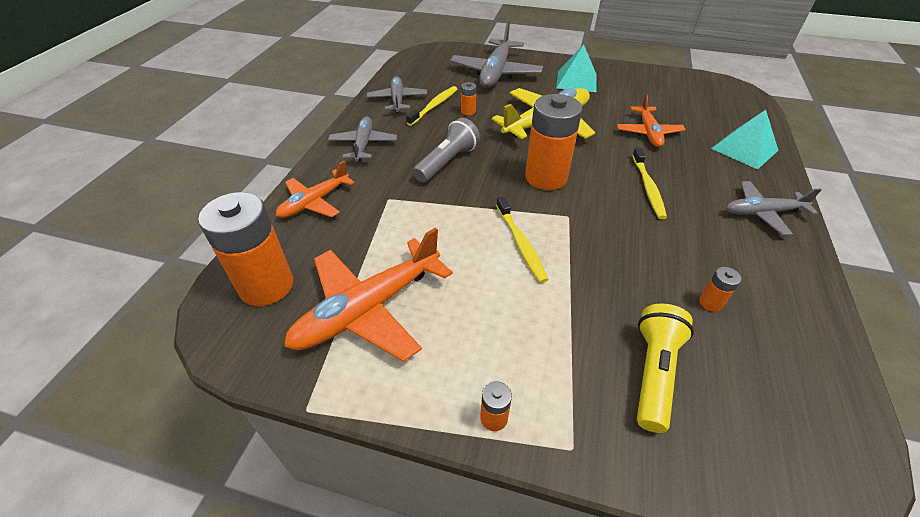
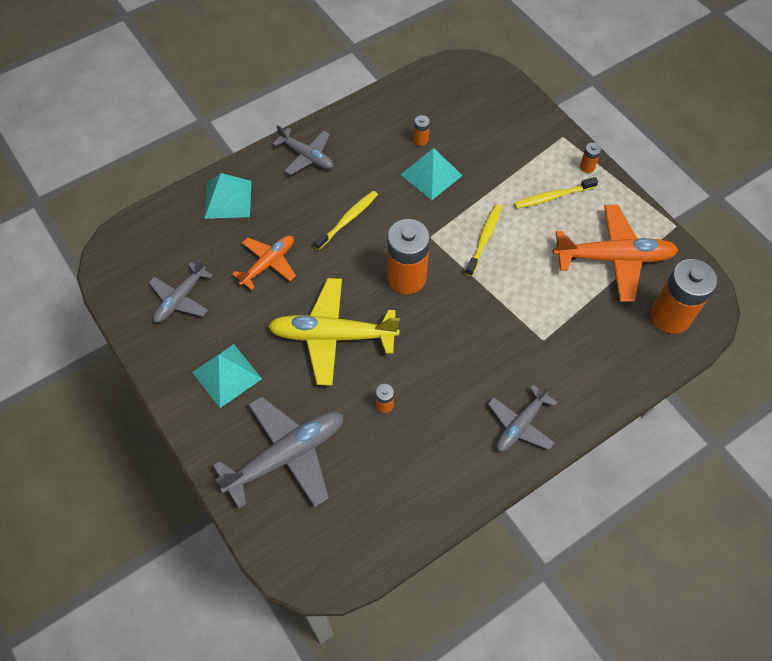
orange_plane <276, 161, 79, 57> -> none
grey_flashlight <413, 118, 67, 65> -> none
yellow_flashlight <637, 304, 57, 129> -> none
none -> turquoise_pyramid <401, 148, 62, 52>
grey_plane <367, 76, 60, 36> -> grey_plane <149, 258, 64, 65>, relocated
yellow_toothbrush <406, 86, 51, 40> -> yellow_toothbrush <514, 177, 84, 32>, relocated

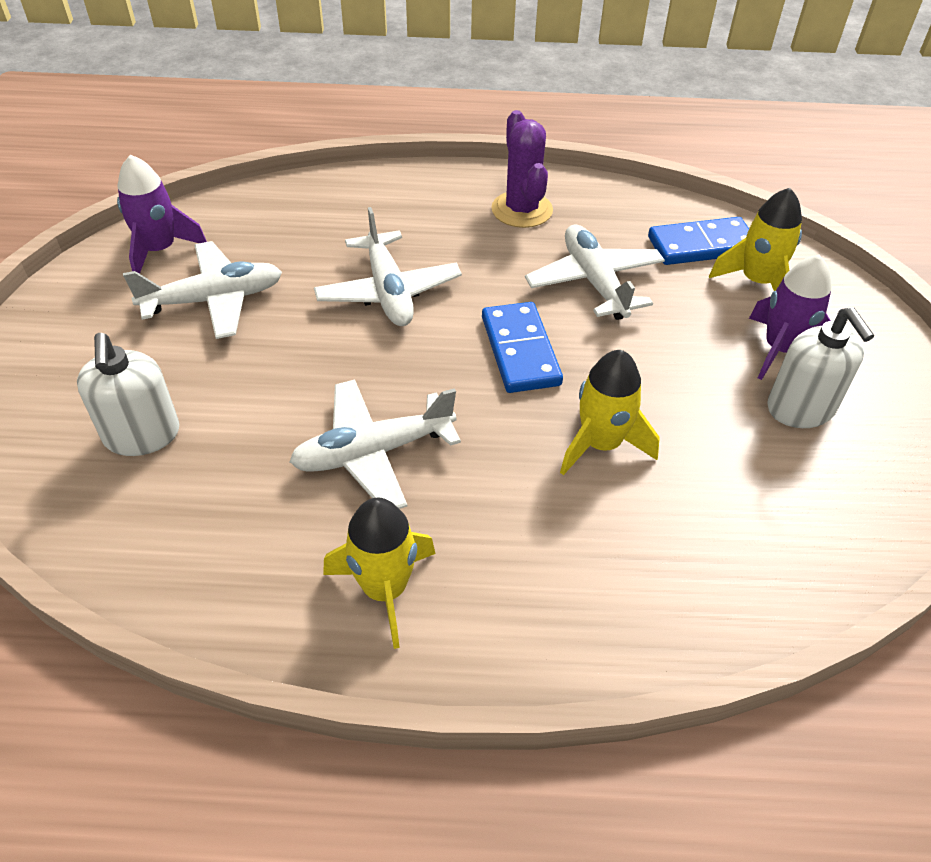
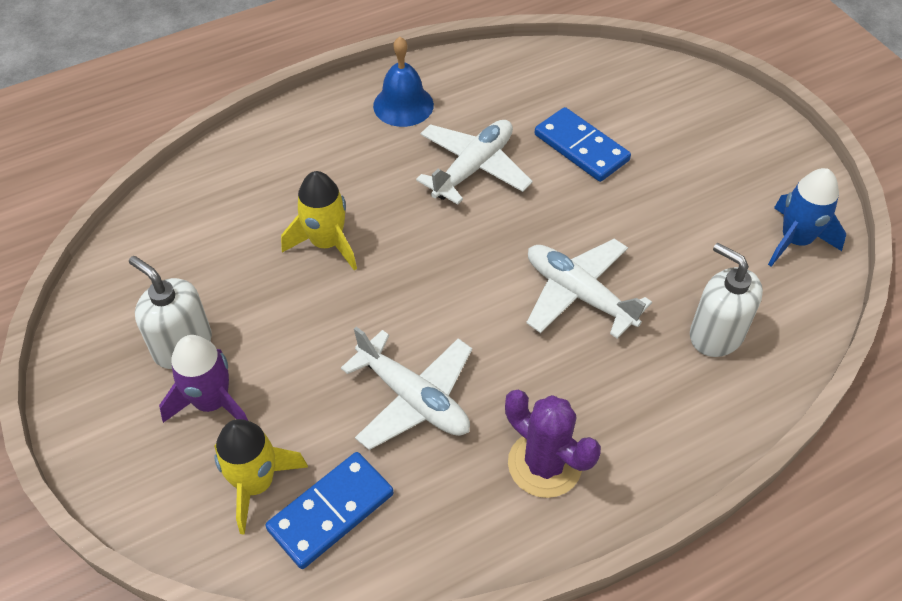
white_plane <123, 241, 159, 98> -> none
white_soap_dispenser <77, 333, 102, 123> -> white_soap_dispenser <690, 243, 73, 114>, relocated
blue_domino <482, 302, 81, 91> -> blue_domino <534, 107, 97, 75>, relocated
yellow_rocket <323, 498, 113, 151> -> blue_bell <373, 37, 61, 90>
purple_rocket <117, 155, 90, 119> -> blue_rocket <768, 168, 78, 98>

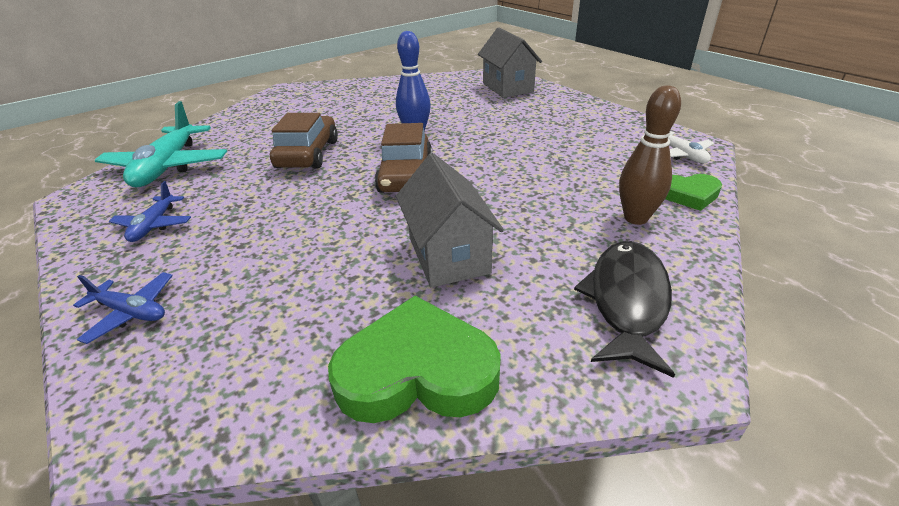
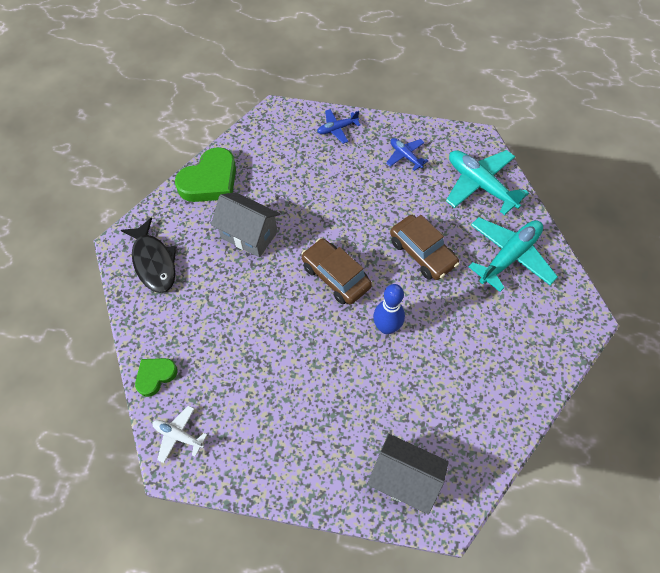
brown_bowling_pin <619, 85, 62, 140> -> none
none -> turquoise_plane <468, 217, 90, 75>

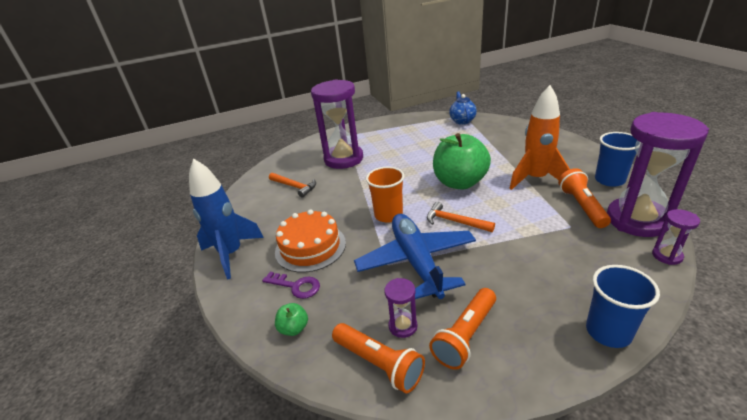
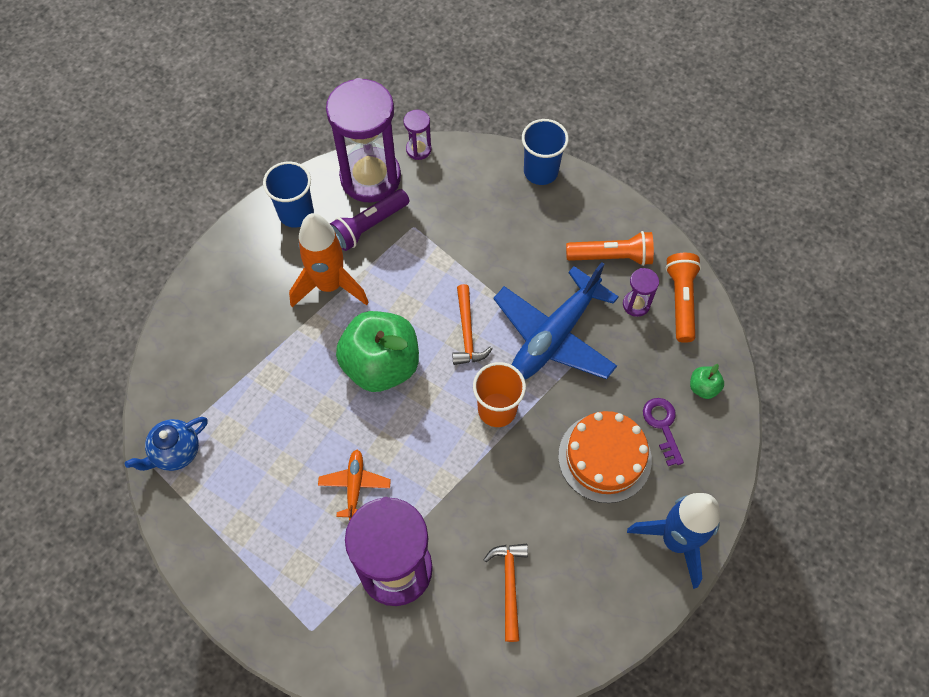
none -> orange_plane <318, 450, 73, 71>
orange_flashlight <558, 168, 53, 60> -> purple_flashlight <330, 189, 79, 62>

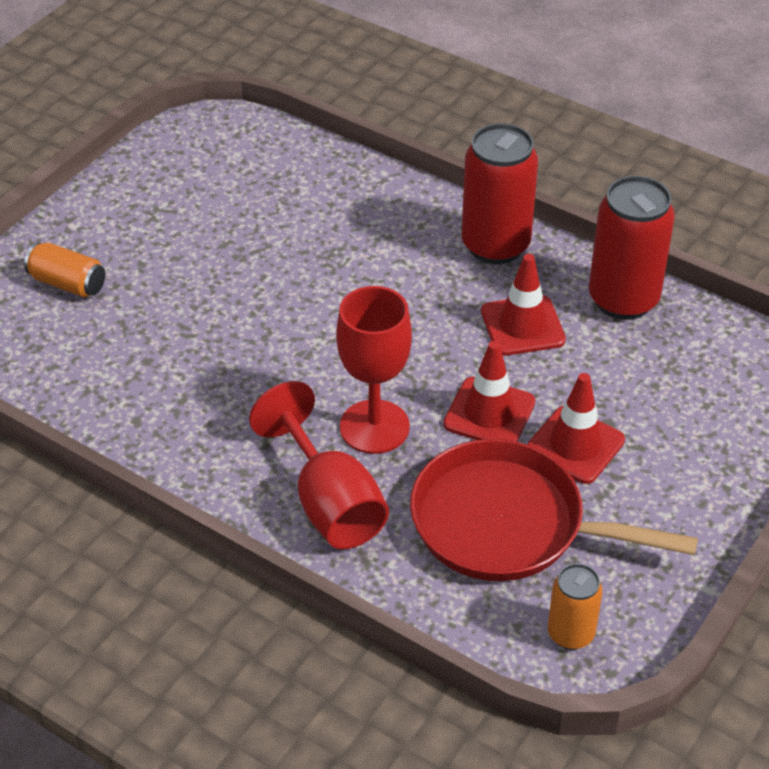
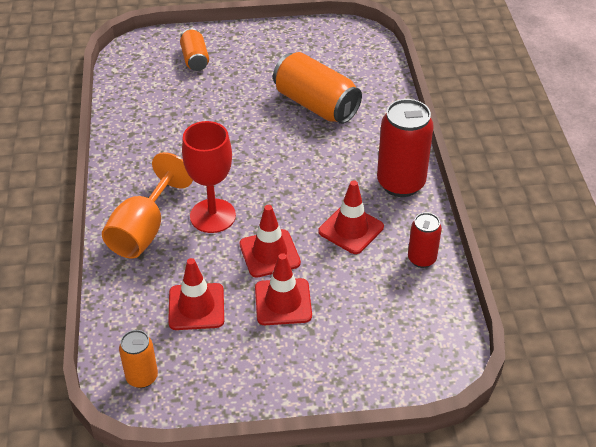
none -> orange_can <273, 52, 89, 72>
red_pan <410, 439, 288, 142> -> red_traffic_cone <168, 258, 56, 72>
red_goblet <249, 381, 140, 168> -> orange_goblet <102, 152, 91, 106>
red_can <589, 176, 86, 144> -> red_can <408, 213, 34, 55>, x0.55

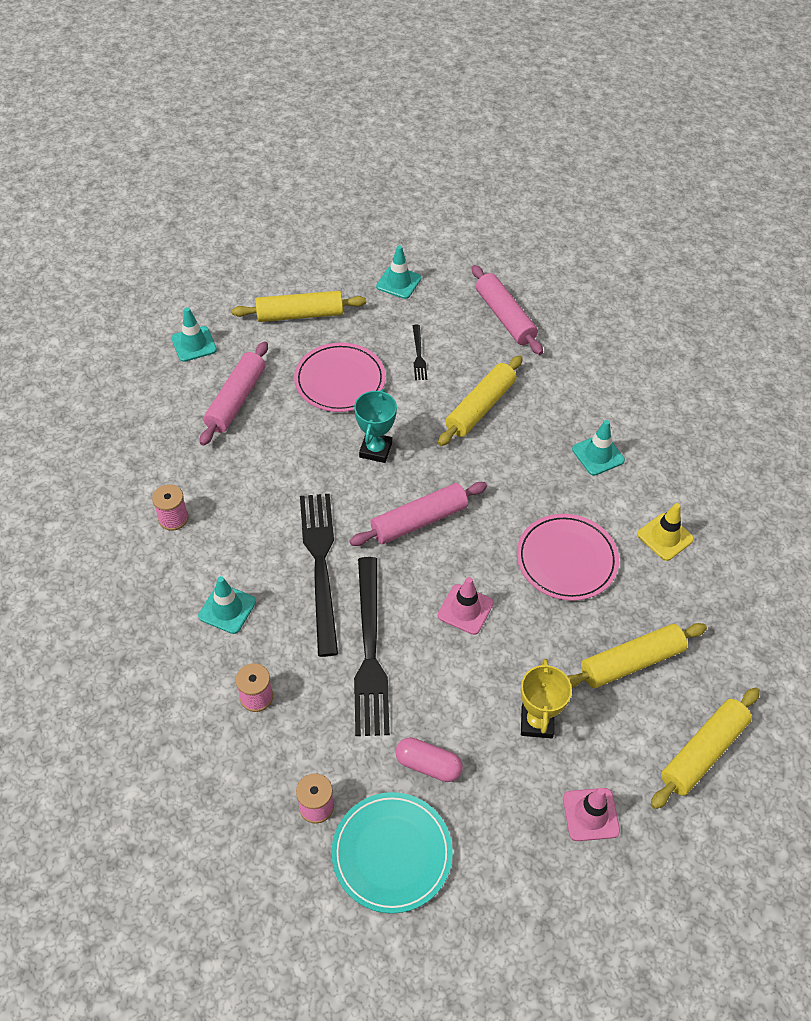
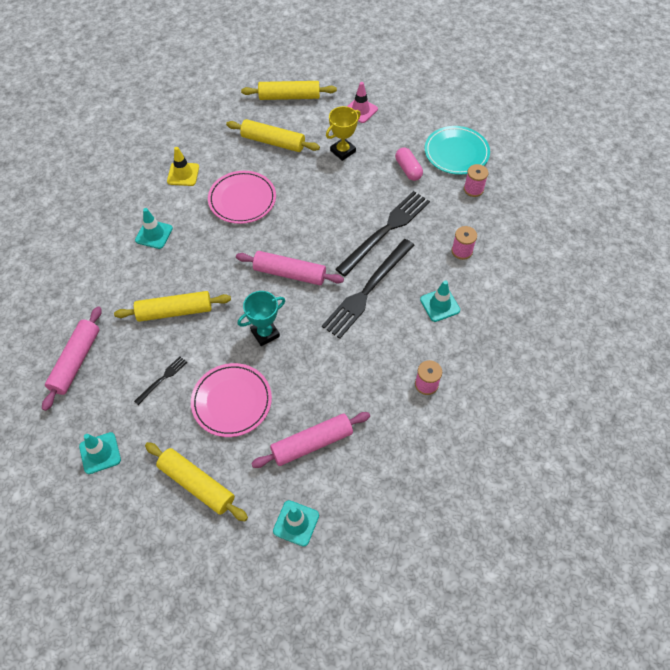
pink_traffic_cone <438, 577, 56, 58> -> none

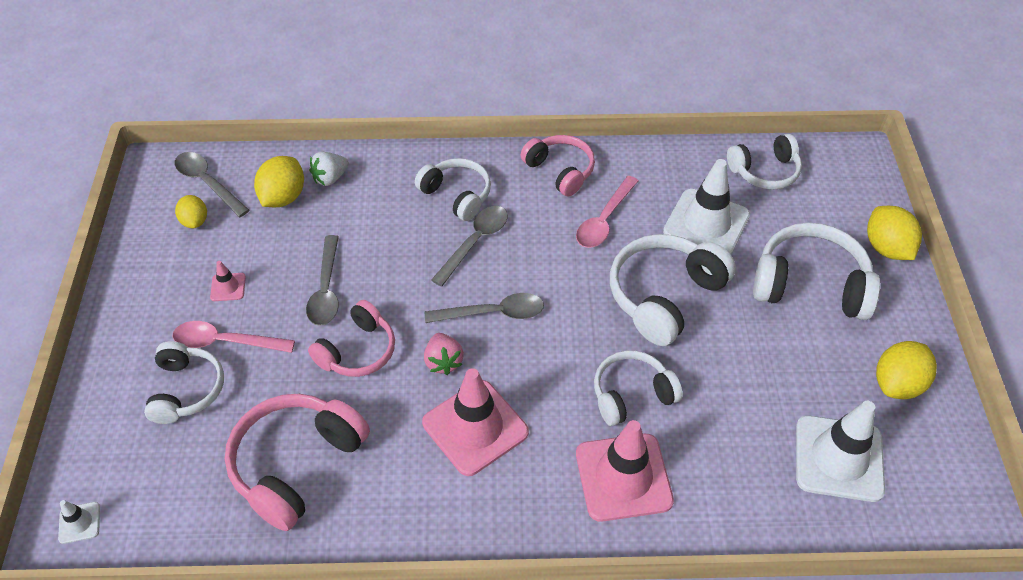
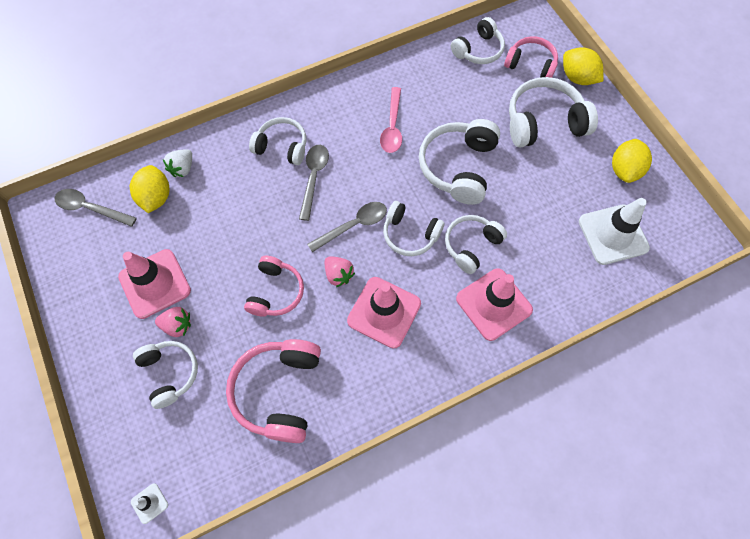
yellow_lemon <175, 195, 32, 33> -> none
grey_spoon <306, 235, 33, 91> -> none
white_traffic_cone <663, 159, 87, 95> -> none
none -> white_headphones <383, 201, 61, 55>
pink_headphones <520, 135, 75, 61> -> pink_headphones <504, 36, 54, 42>, relocated
pink_spoon <172, 321, 123, 32> -> pink_strawberry <155, 307, 36, 30>
pink_traffic_cone <210, 261, 36, 40> -> pink_traffic_cone <118, 249, 73, 70>, x2.28

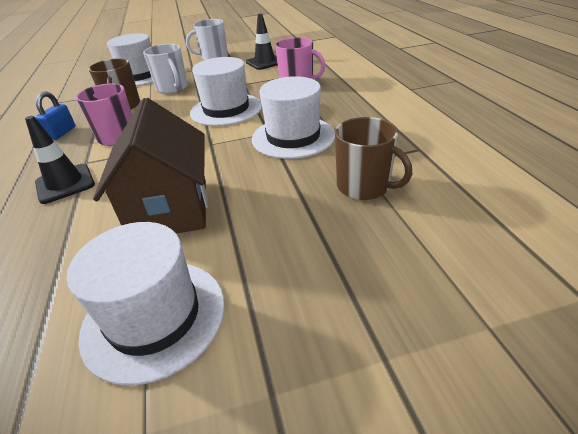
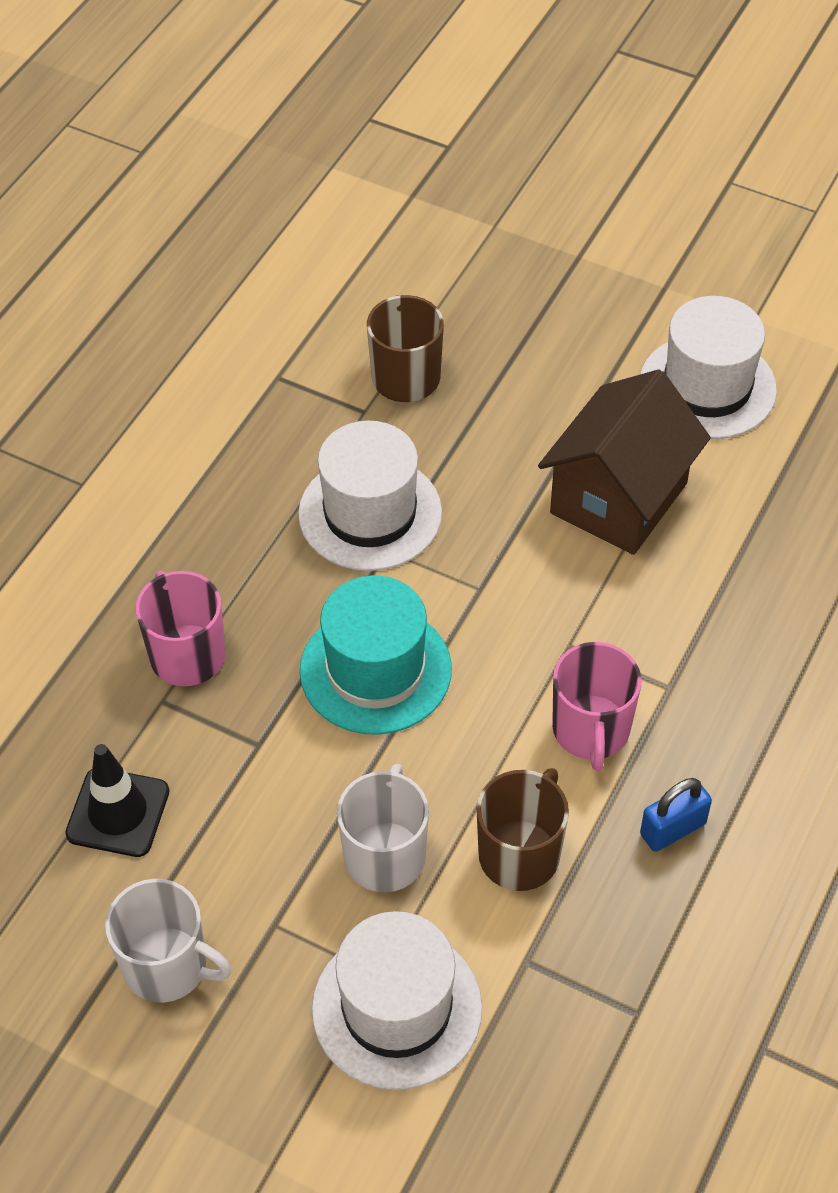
black_traffic_cone <25, 116, 70, 88> -> none
white_hat <190, 57, 72, 69> -> turquoise_hat <300, 575, 152, 160>

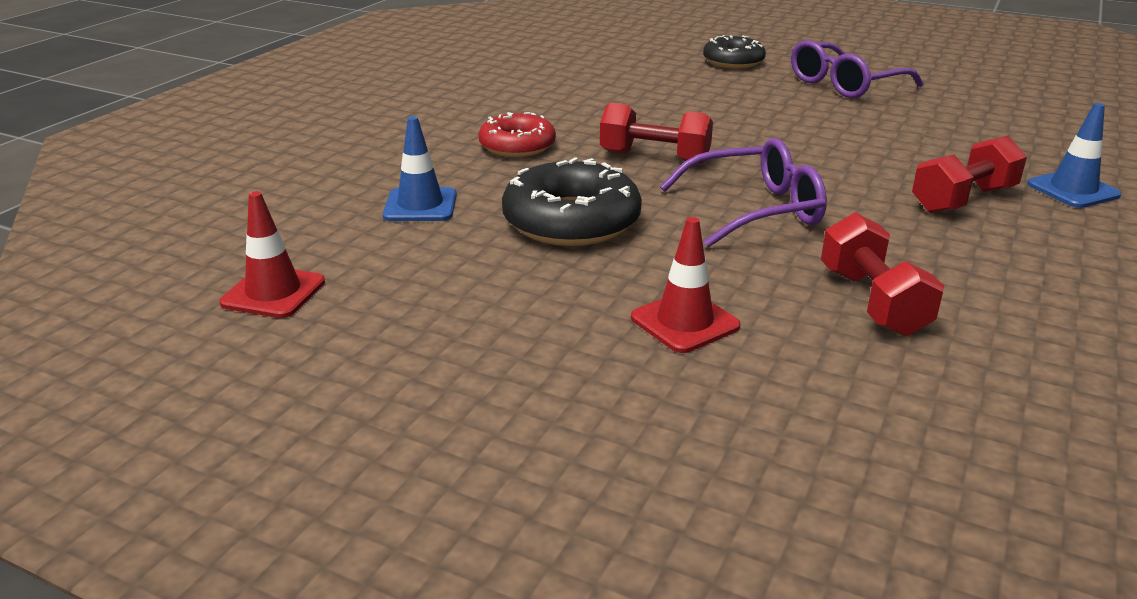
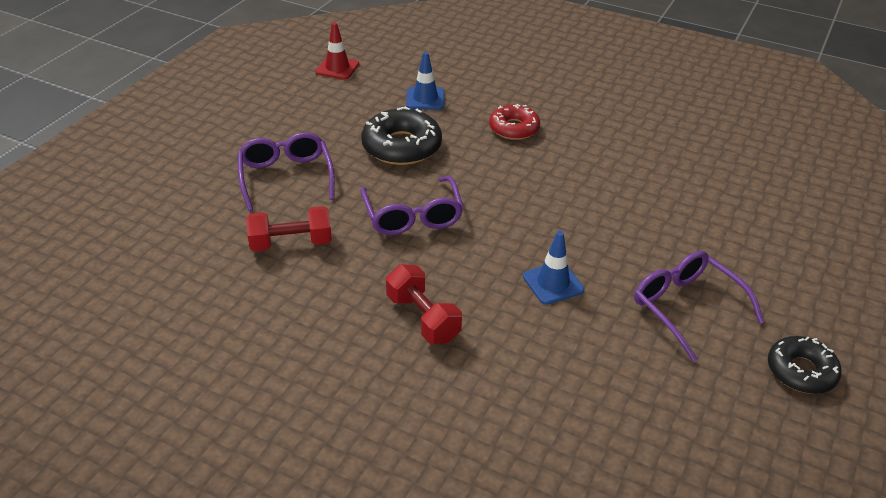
red_dumbbell <600, 103, 113, 61> -> none
black_donut <703, 35, 63, 34> -> black_donut <768, 336, 74, 58>, relocated
blue_traffic_cone <1027, 103, 94, 105> -> blue_traffic_cone <523, 231, 61, 74>, relocated
red_traffic_cone <631, 217, 110, 136> -> purple_glasses <238, 132, 97, 79>

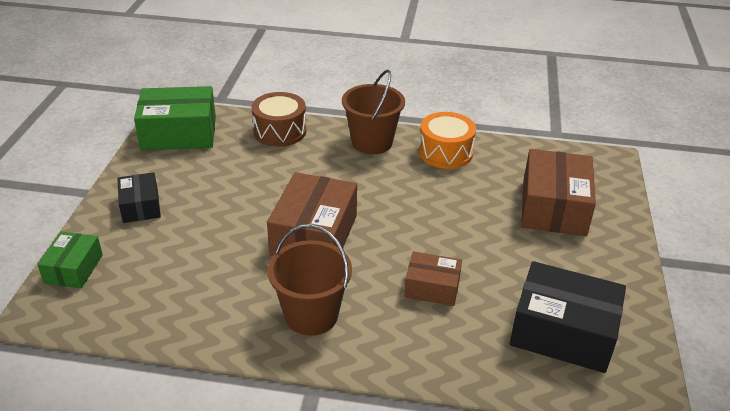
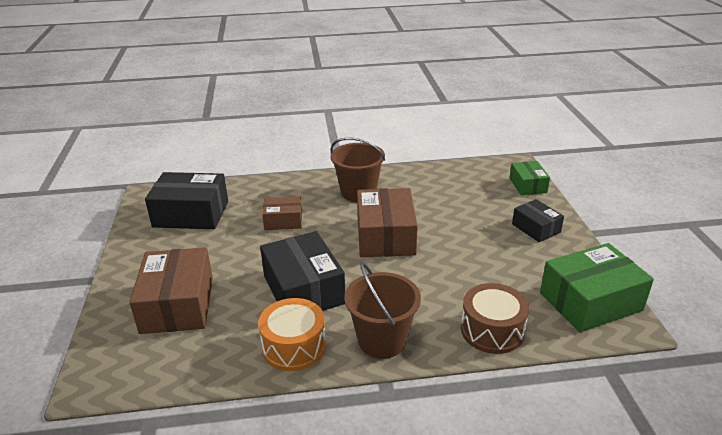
none -> black_box <260, 231, 85, 80>

